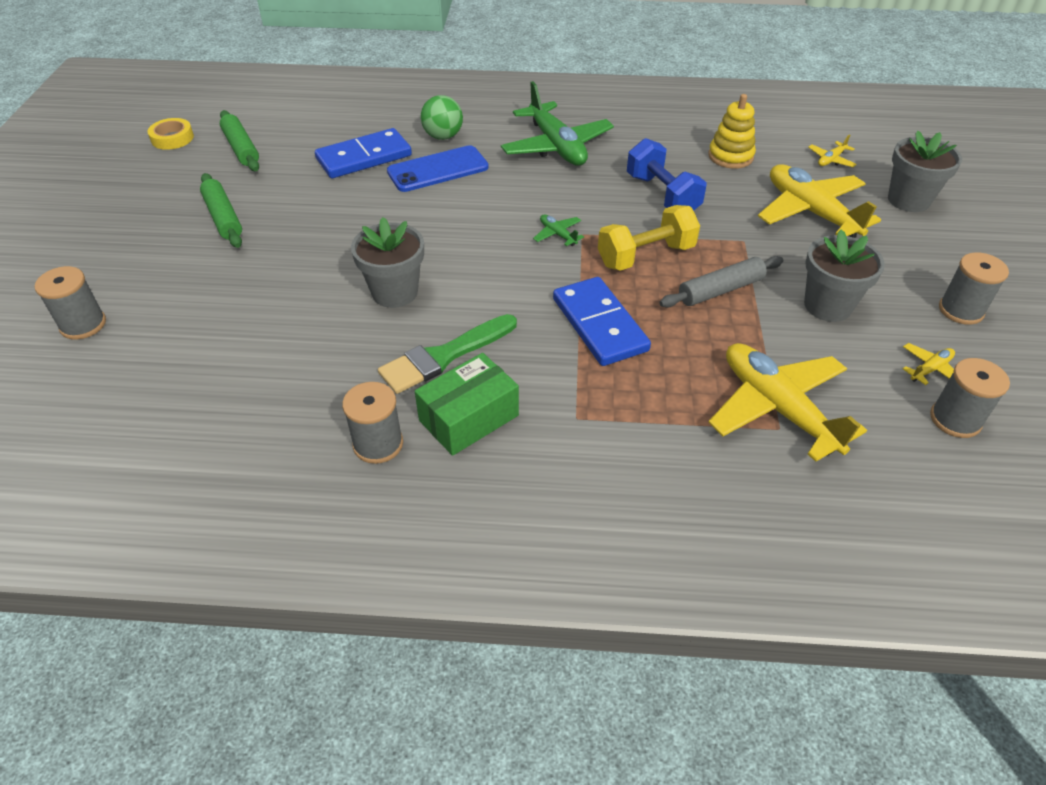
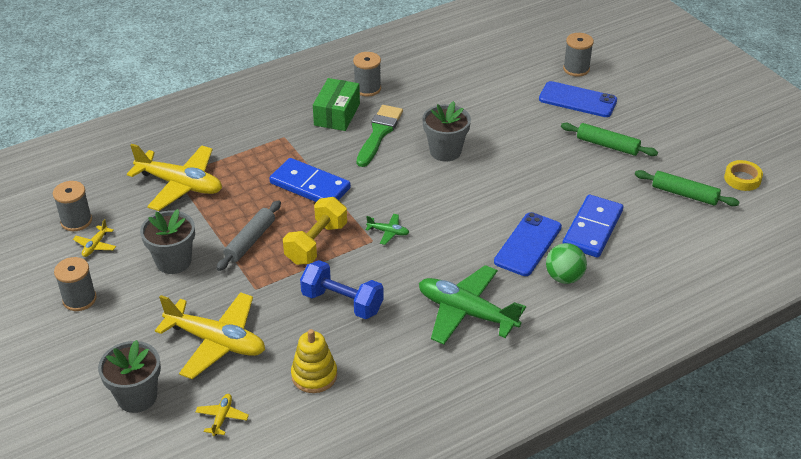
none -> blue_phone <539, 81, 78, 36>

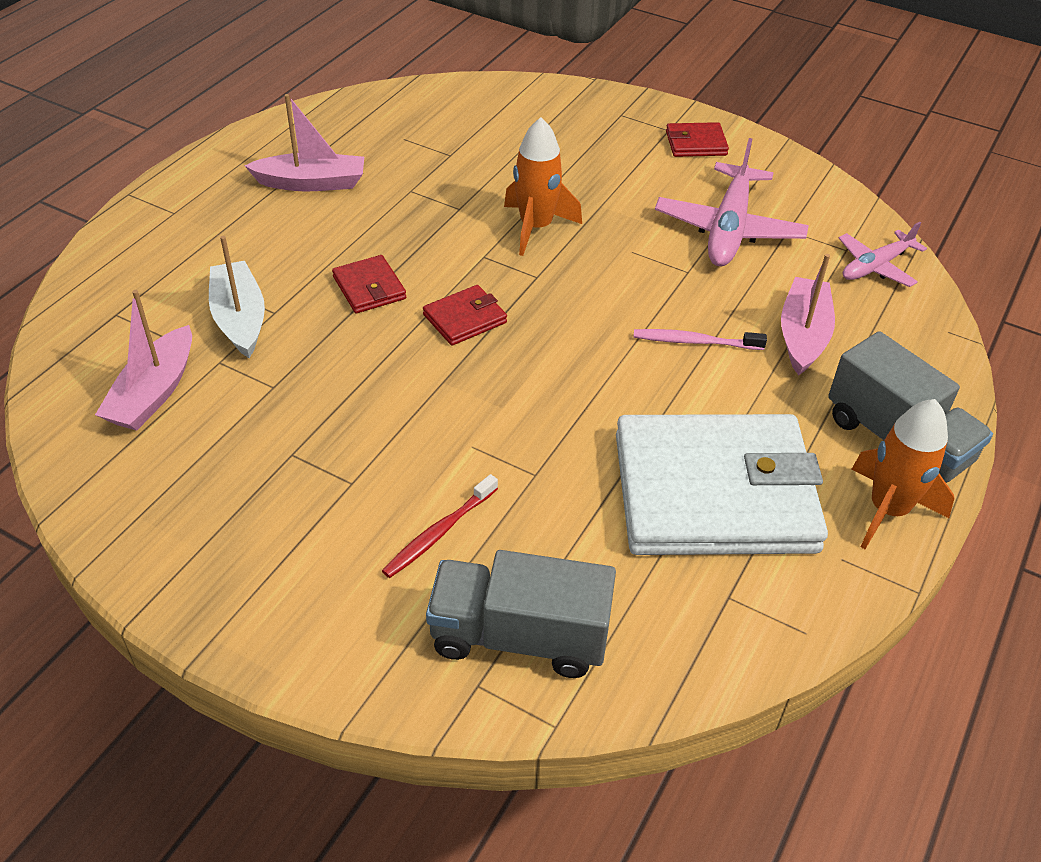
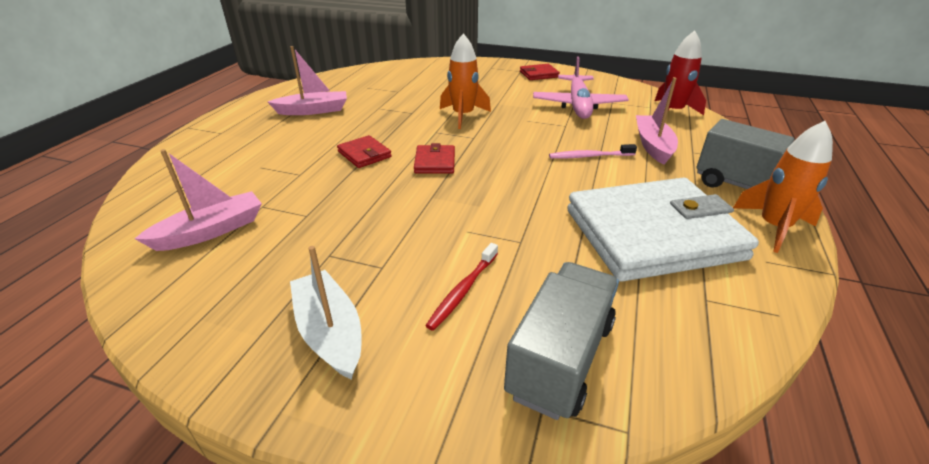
white_boat <209, 236, 56, 122> -> white_boat <290, 246, 72, 134>, relocated
pink_plane <839, 222, 88, 65> -> red_rocket <655, 30, 51, 85>
pink_boat <95, 290, 97, 141> -> pink_boat <135, 149, 127, 102>, 135 degrees counterclockwise
red_wallet <423, 285, 84, 61> -> red_wallet <414, 143, 41, 31>, 45 degrees counterclockwise
grey_truck <426, 550, 190, 128> -> grey_truck <504, 262, 115, 158>, 120 degrees clockwise

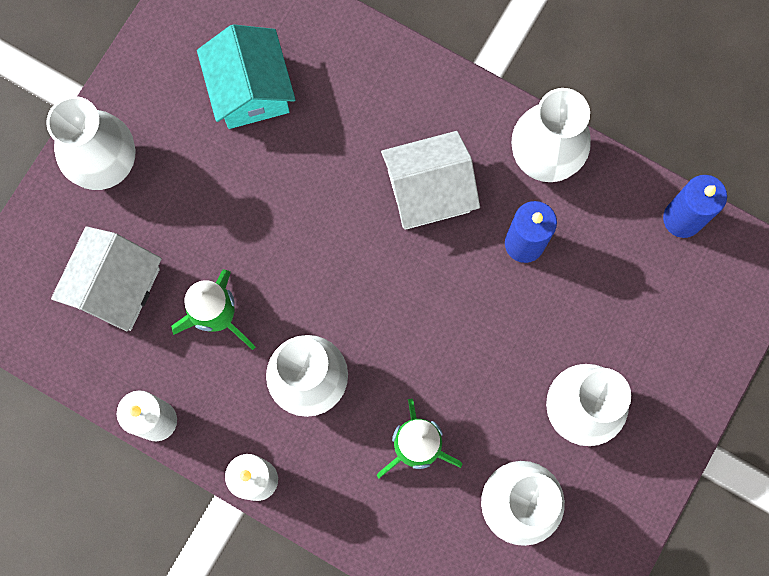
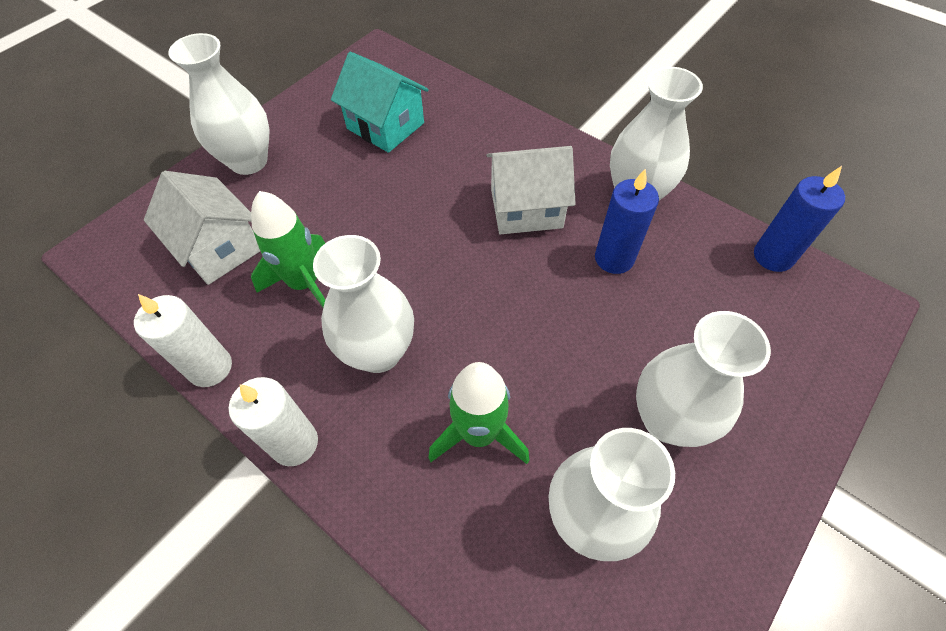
white_house <51, 226, 111, 105> -> white_house <144, 171, 116, 114>, 75 degrees counterclockwise
turquoise_house <197, 24, 99, 105> -> turquoise_house <331, 52, 98, 101>, 45 degrees counterclockwise

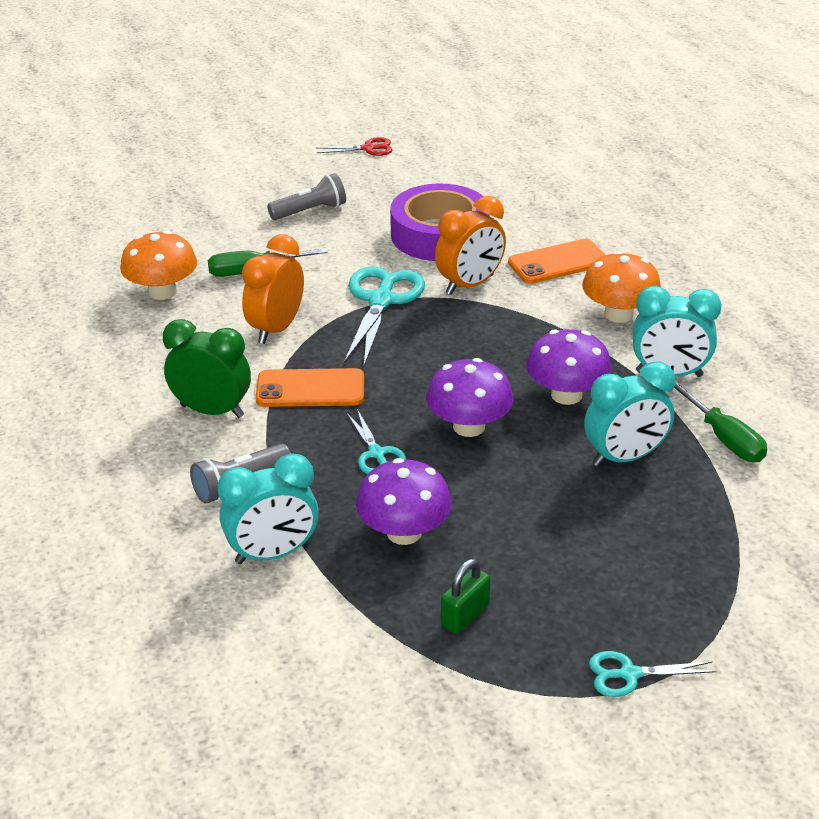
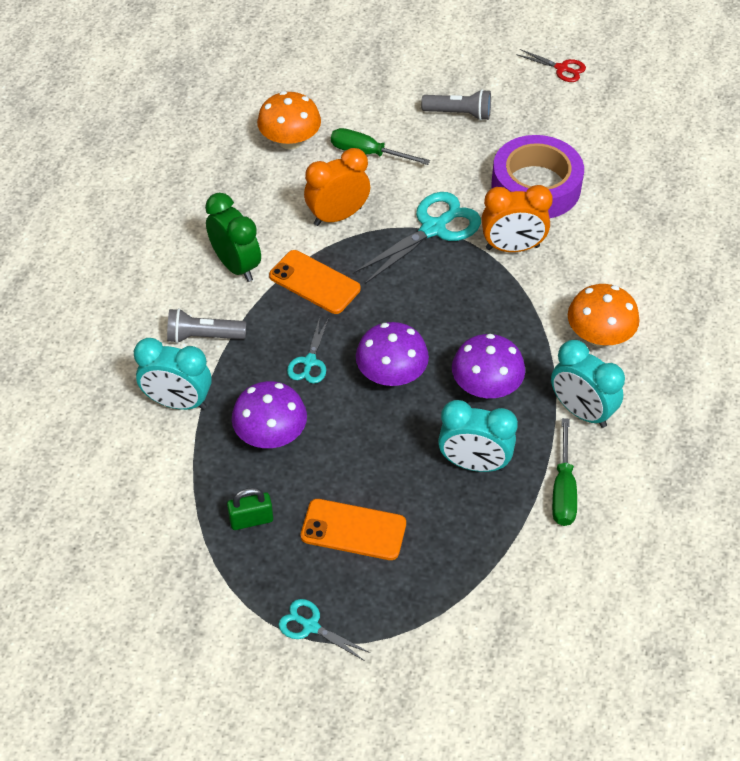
orange_phone <508, 239, 98, 45> -> orange_phone <301, 499, 105, 61>, relocated

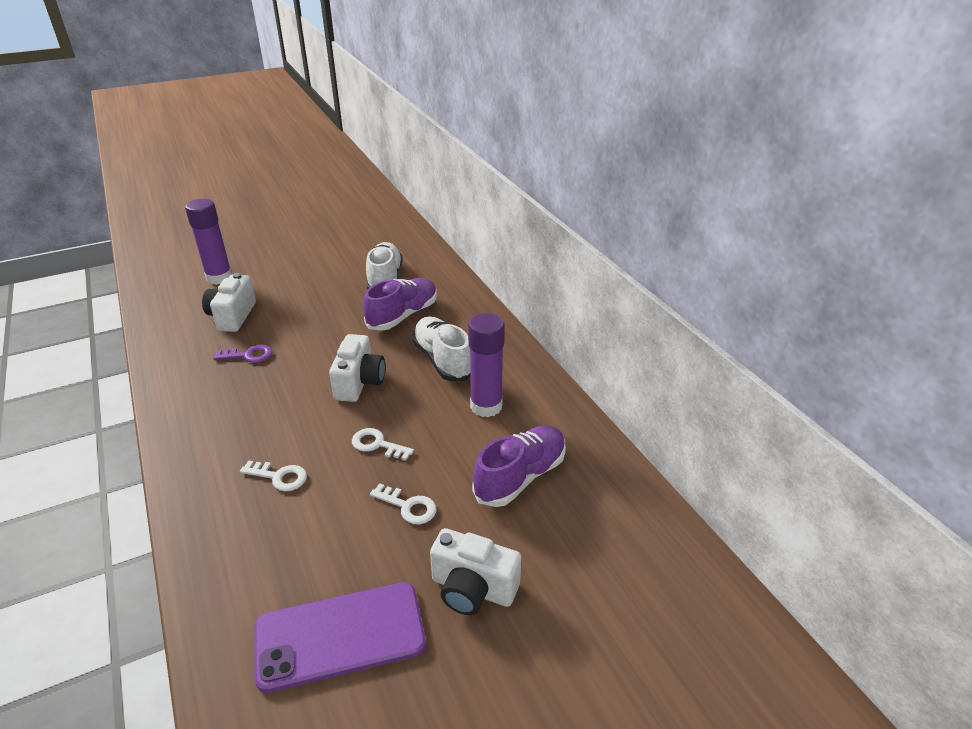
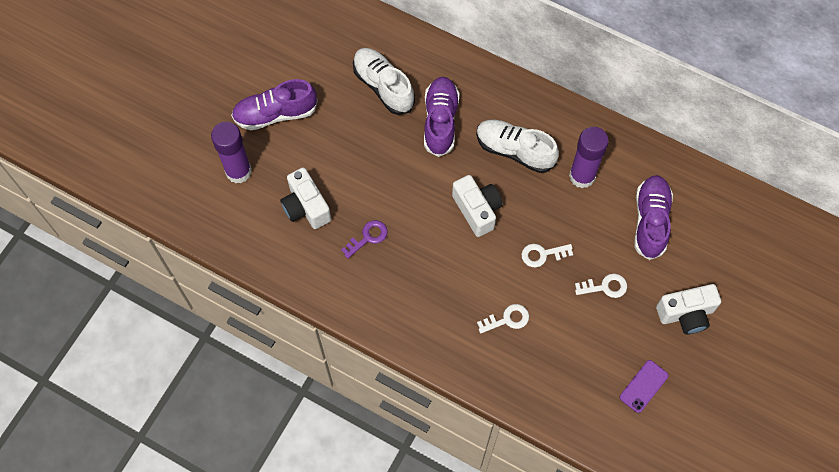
none -> purple_shoe <231, 79, 87, 51>
purple_phone <254, 582, 172, 111> -> purple_phone <619, 360, 50, 53>, x0.51

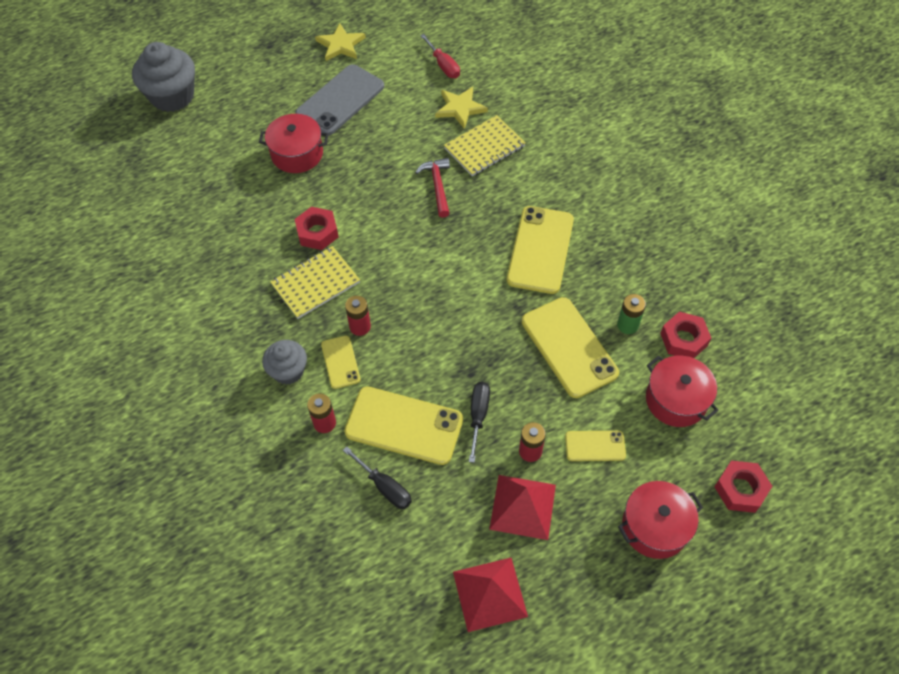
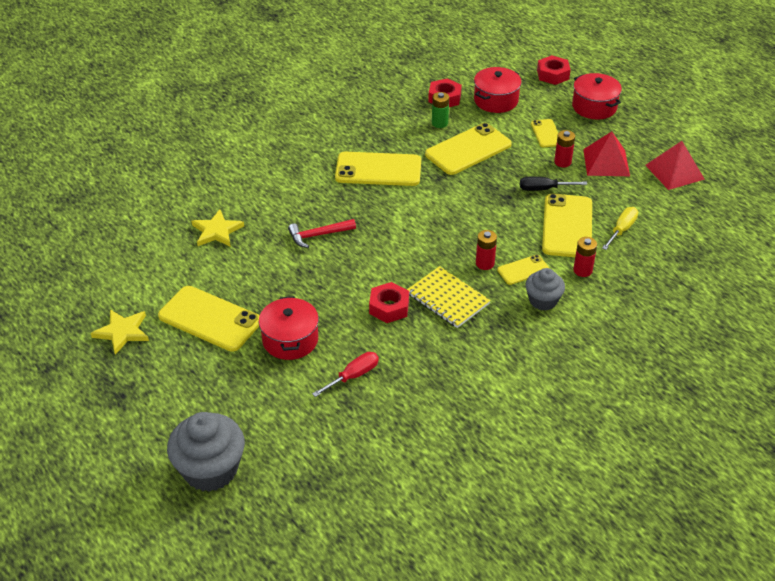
yellow_notebook <444, 115, 81, 61> -> none
red_screwdriver <420, 34, 40, 44> -> red_screwdriver <312, 352, 67, 45>, relocated
grey_phone <295, 64, 89, 71> -> yellow_phone <158, 286, 102, 66>
black_screwdriver <343, 446, 69, 63> -> yellow_screwdriver <602, 207, 36, 43>

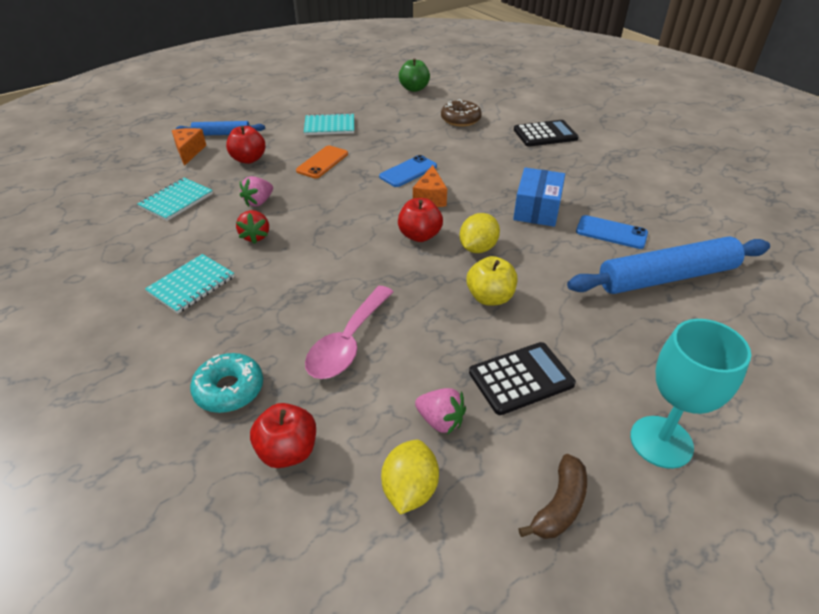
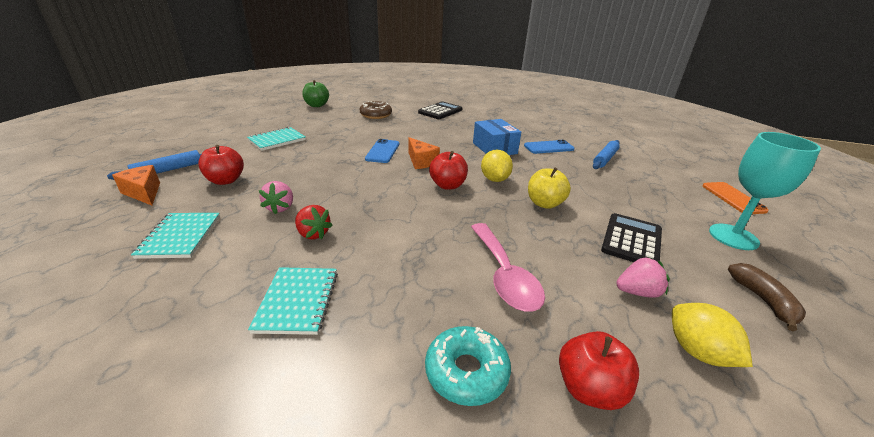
orange_phone <296, 145, 52, 33> -> orange_phone <703, 182, 66, 32>, relocated
blue_rolling_pin <567, 236, 203, 58> -> blue_rolling_pin <593, 140, 27, 29>, x0.54

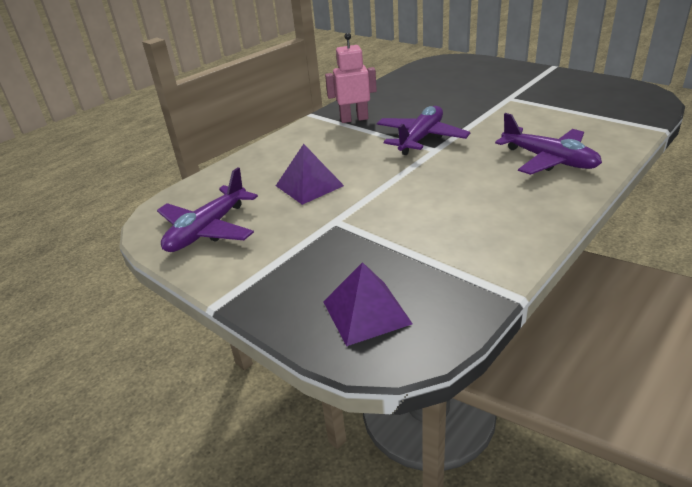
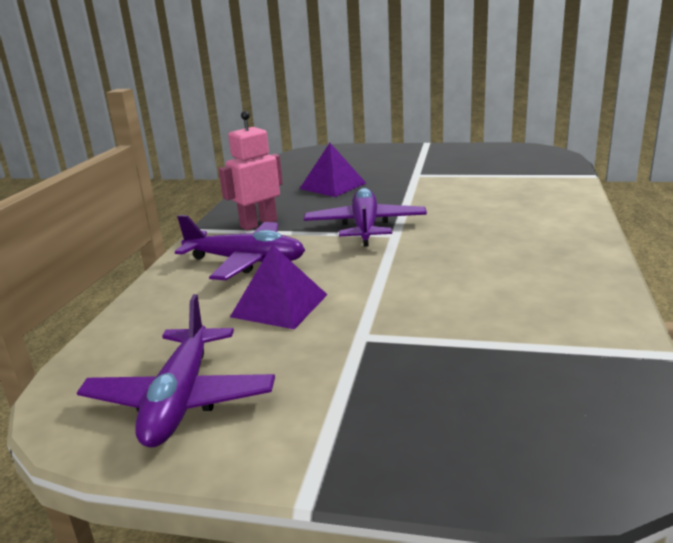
purple_pyramid <323, 262, 90, 84> -> purple_pyramid <300, 143, 66, 54>, relocated
purple_plane <495, 113, 107, 62> -> purple_plane <175, 215, 130, 65>, relocated

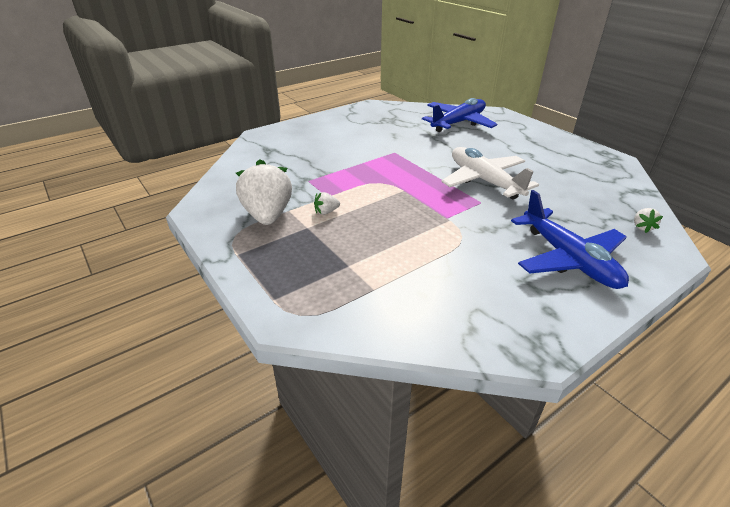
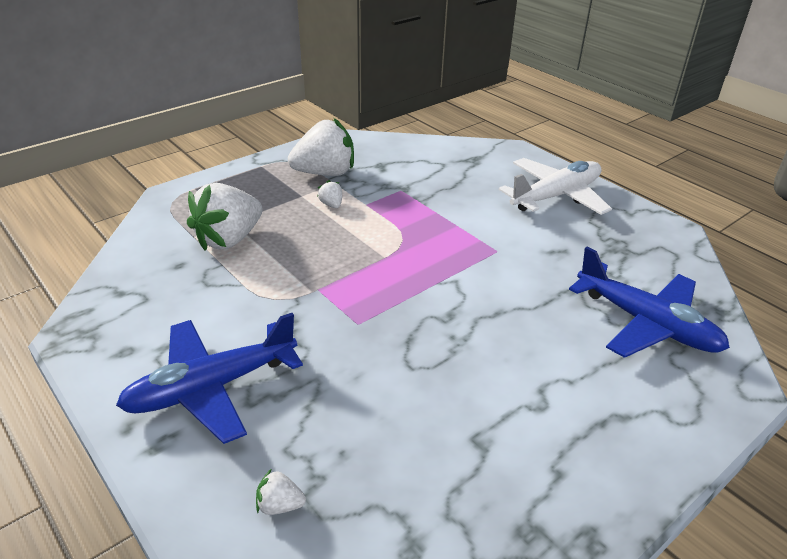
none -> white_strawberry <187, 183, 76, 68>
white_plane <442, 147, 97, 52> -> white_plane <499, 158, 113, 57>, relocated

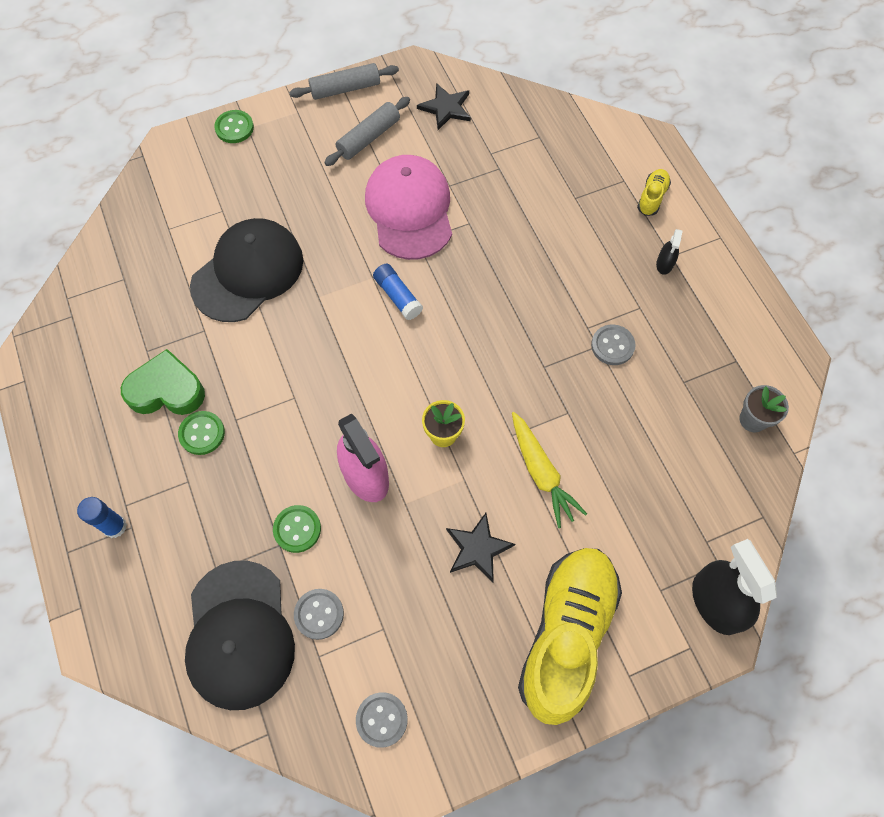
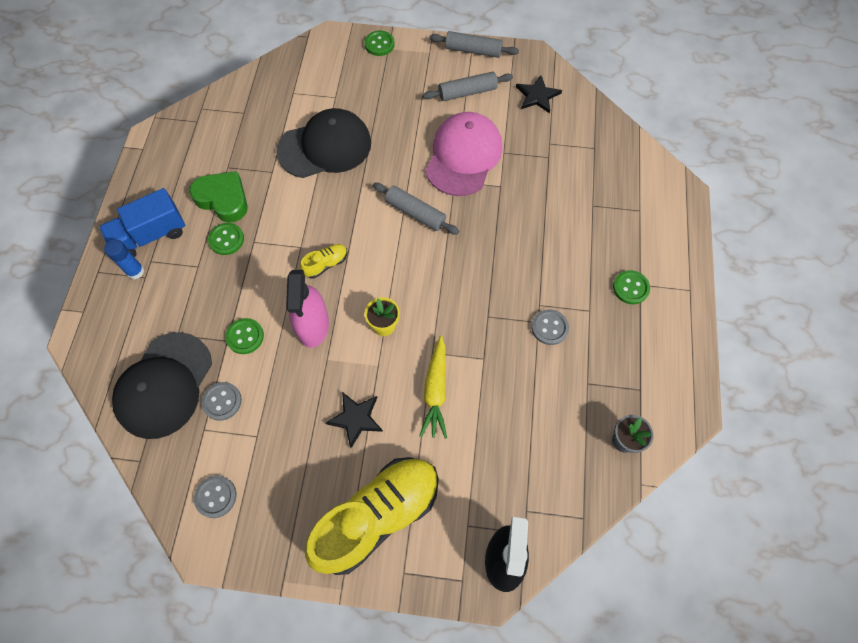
none -> blue_truck <99, 188, 86, 69>
yellow_shoe <637, 169, 34, 47> -> yellow_shoe <300, 244, 47, 35>, relocated
blue_glue_stick <373, 264, 50, 56> -> grey_rolling_pin <373, 183, 86, 52>
black_spray_bottle <656, 229, 27, 46> -> green_button <613, 270, 37, 34>

